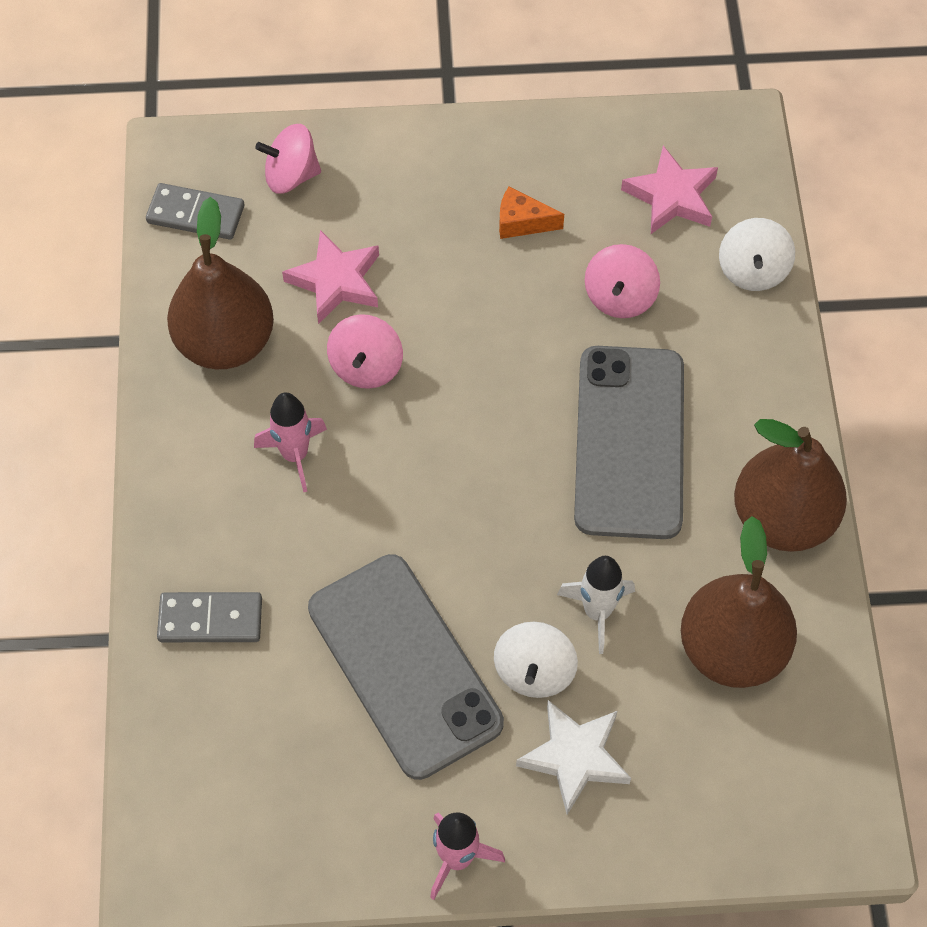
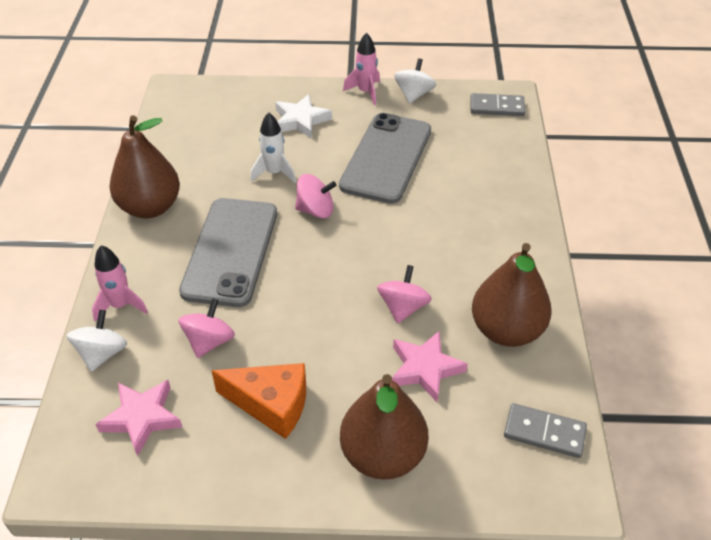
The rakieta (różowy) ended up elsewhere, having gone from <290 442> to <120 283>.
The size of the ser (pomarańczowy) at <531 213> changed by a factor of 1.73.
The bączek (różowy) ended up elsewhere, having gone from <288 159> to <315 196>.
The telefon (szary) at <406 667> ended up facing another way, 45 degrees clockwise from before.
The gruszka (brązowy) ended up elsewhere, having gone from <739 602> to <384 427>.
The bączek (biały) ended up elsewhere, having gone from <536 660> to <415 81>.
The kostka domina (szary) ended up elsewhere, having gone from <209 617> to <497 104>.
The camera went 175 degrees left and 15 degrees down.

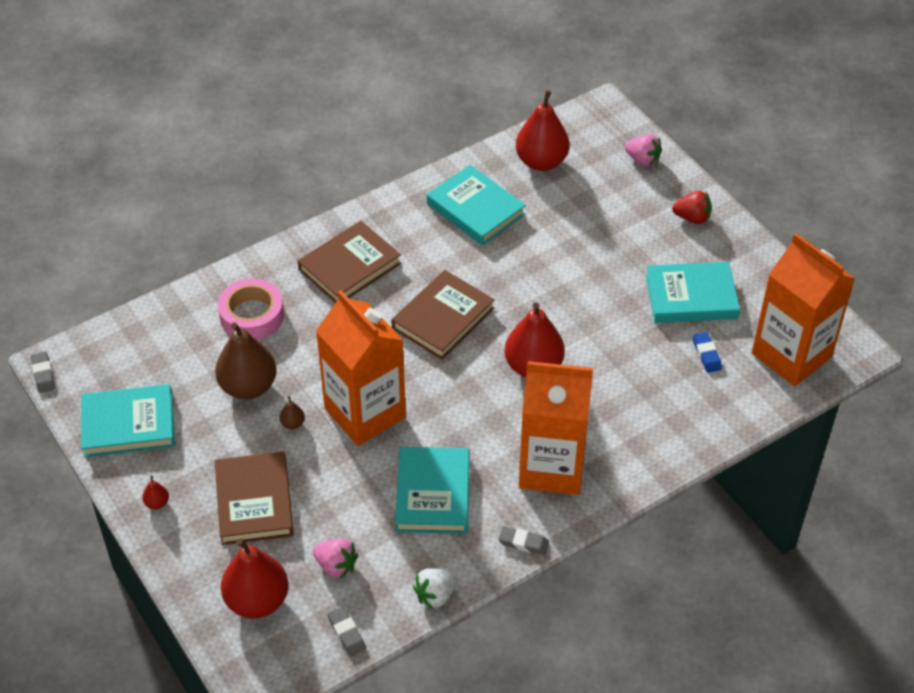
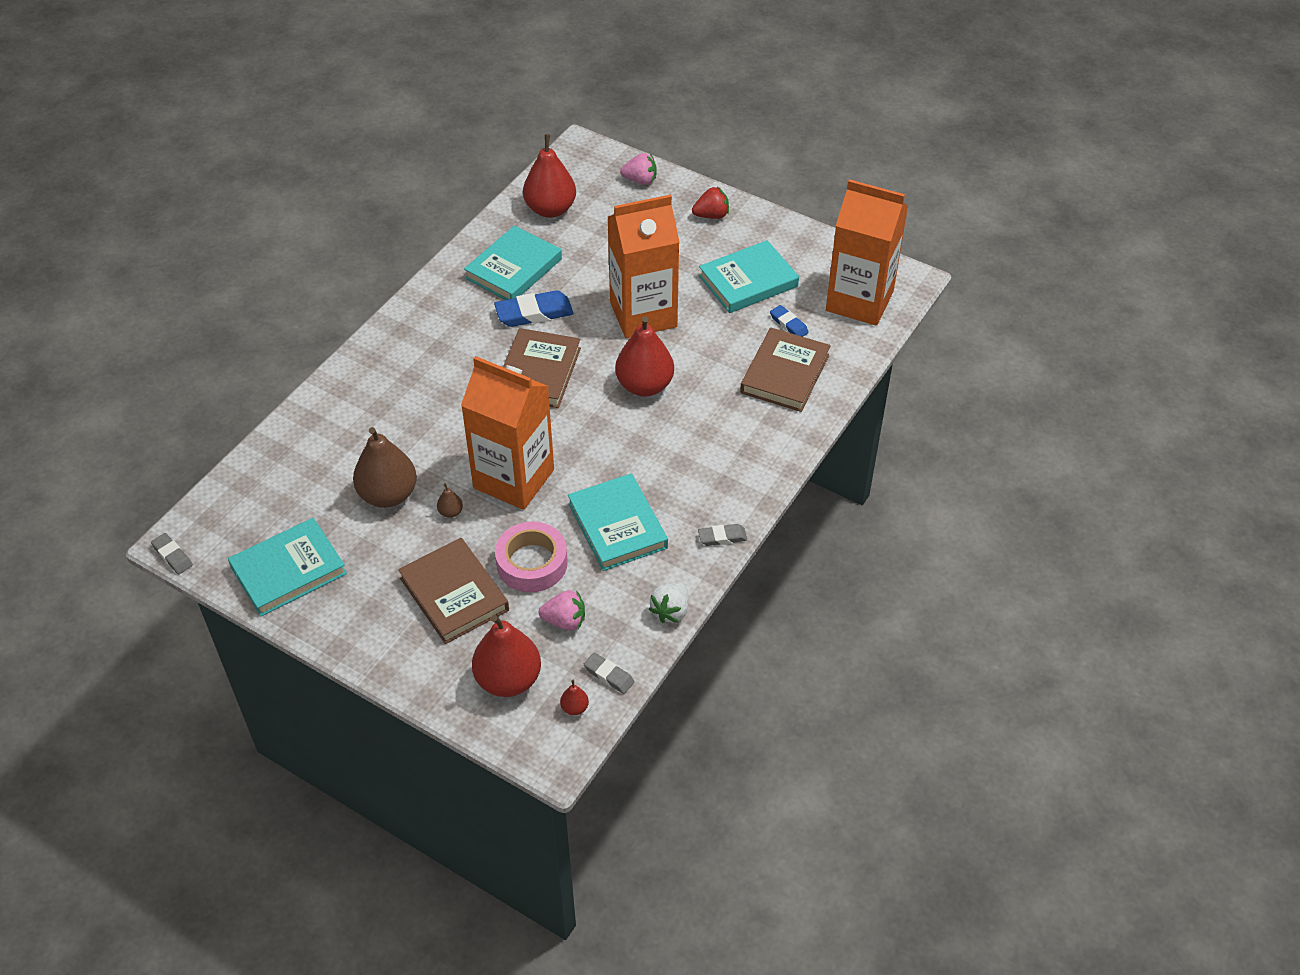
The książka (turkusowy) at <476 205> ended up facing another way, 75 degrees counterclockwise from before.
The second view gained the gumka do mazania (niebieski) at <534 308>.
The taśma klejąca (różowy) ended up elsewhere, having gone from <251 309> to <531 556>.
The gruszka (czerwony) ended up elsewhere, having gone from <155 492> to <574 697>.
The karton mleka (pomarańczowy) ended up elsewhere, having gone from <556 428> to <644 266>.
The książka (brązowy) ended up elsewhere, having gone from <349 262> to <785 370>.
The camera went 25 degrees left and 0 degrees up.

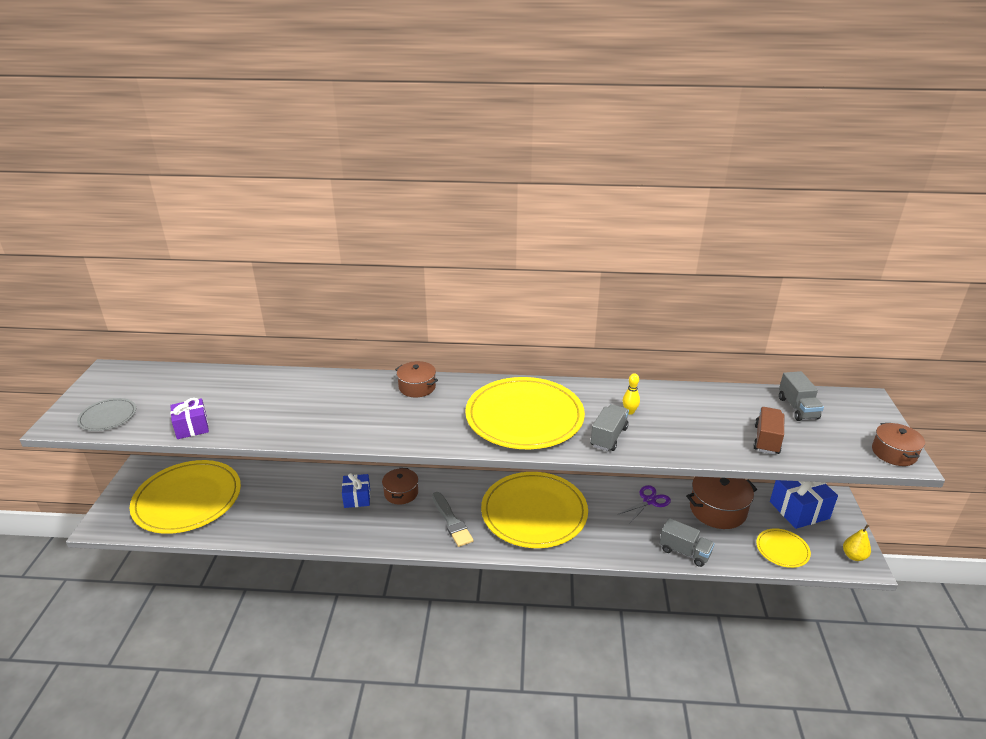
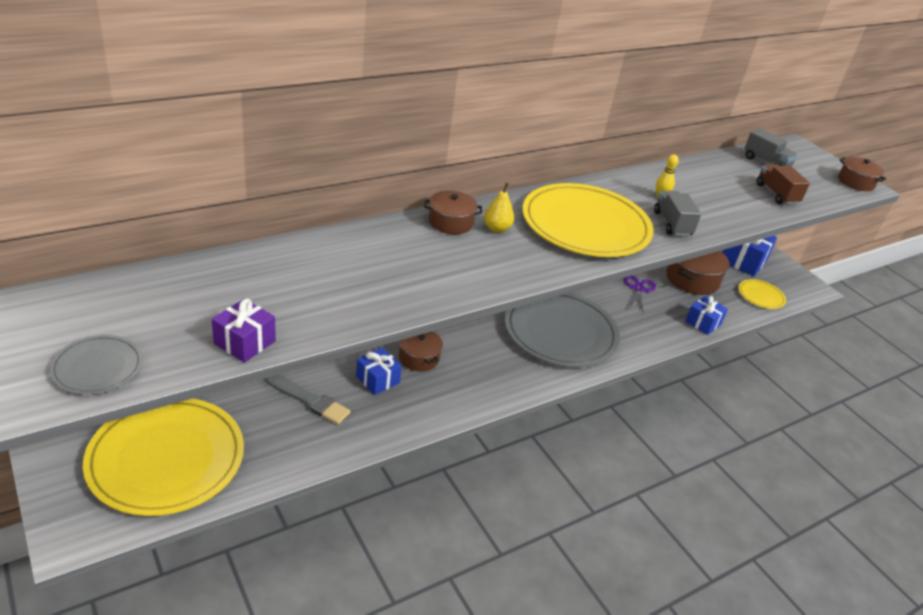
The pędzel (szary) ended up elsewhere, having gone from <452 519> to <308 400>.
The gruszka (żółty) ended up elsewhere, having gone from <857 542> to <499 208>.
What was the talerz (żółty) at <534 510> turned into the talerz (szary) at <562 330>.
Where the ciężarówka (szary) stood at <687 542>, the prezent (niebieski) came to stand at <706 315>.
The camera went 40 degrees left and 5 degrees up.

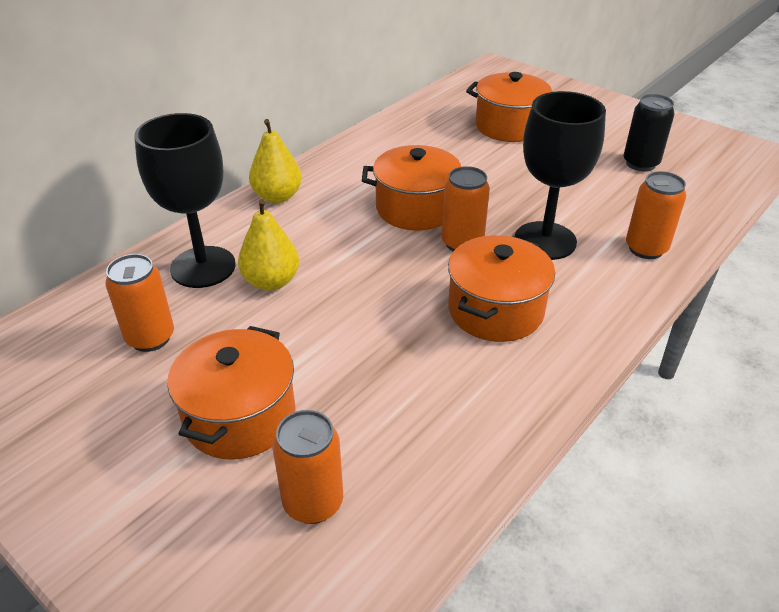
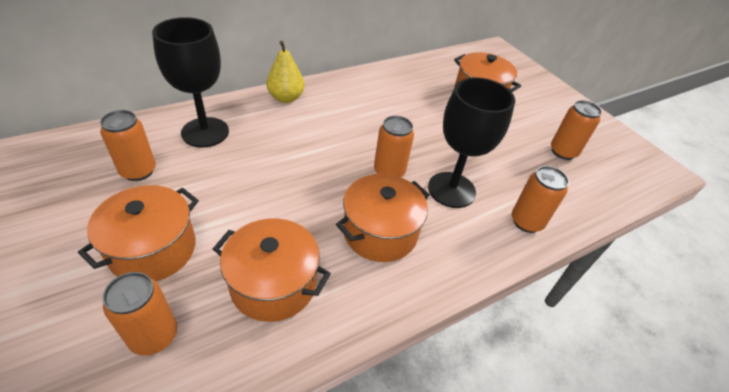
The garnek (pomarańczowy) ended up elsewhere, having gone from <411 188> to <272 270>.
What was the puszka (czarny) at <649 132> turned into the puszka (pomarańczowy) at <576 130>.
The second view lost the gruszka (żółty) at <268 245>.
The camera went 15 degrees right and 5 degrees up.

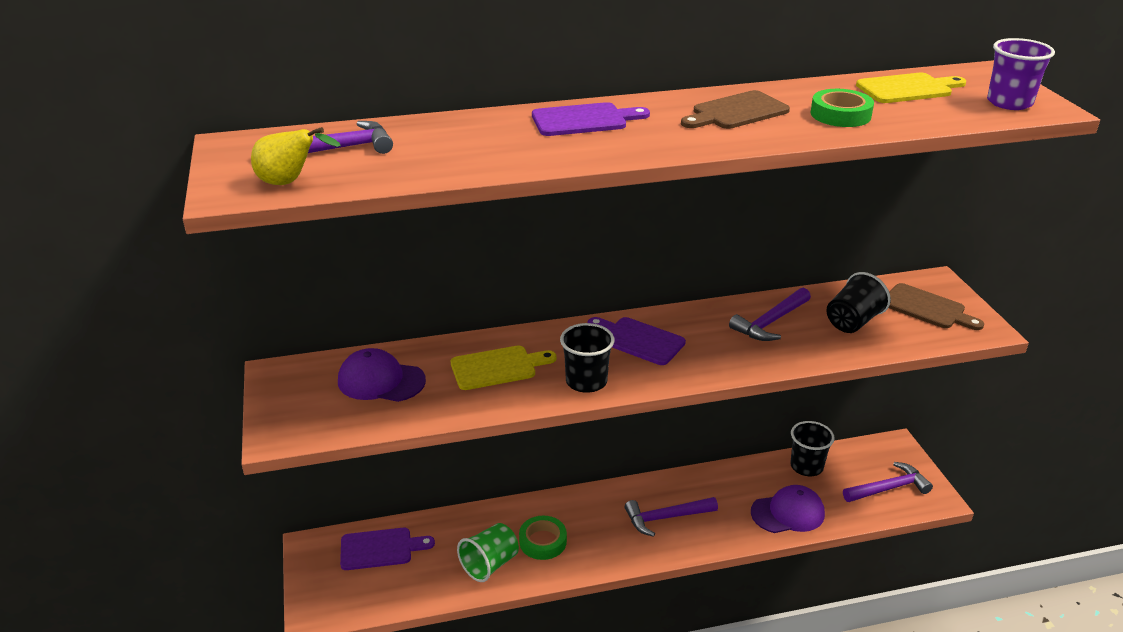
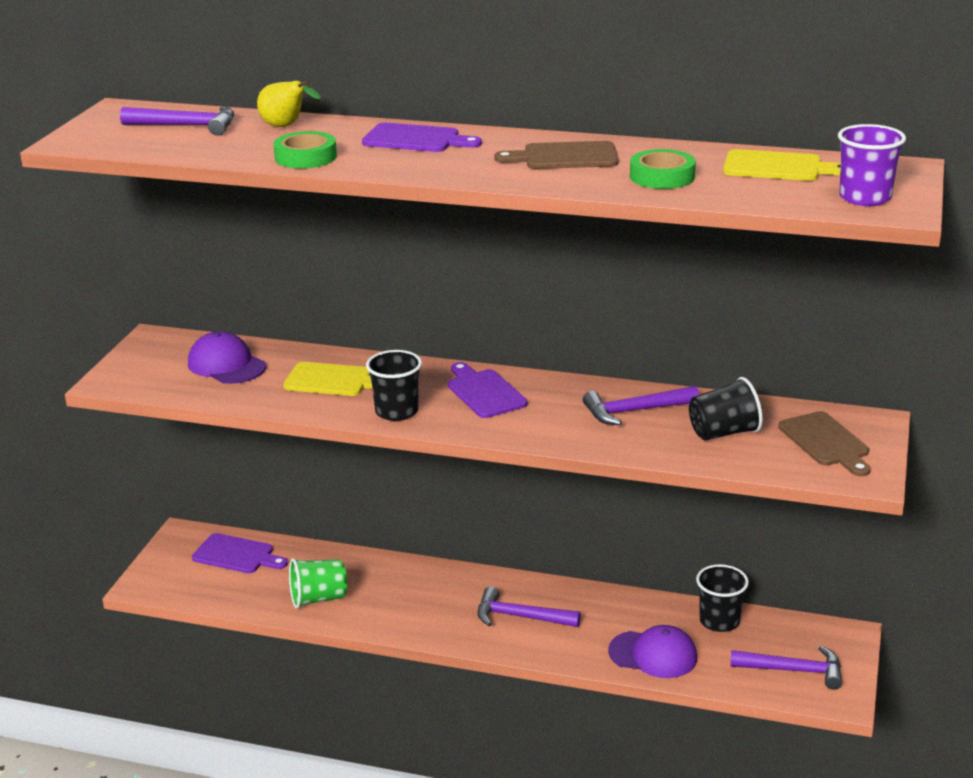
The gruszka (żółty) ended up elsewhere, having gone from <296 156> to <289 103>.
The taśma klejąca (zielony) ended up elsewhere, having gone from <543 538> to <305 150>.
The camera went 30 degrees right and 5 degrees down.

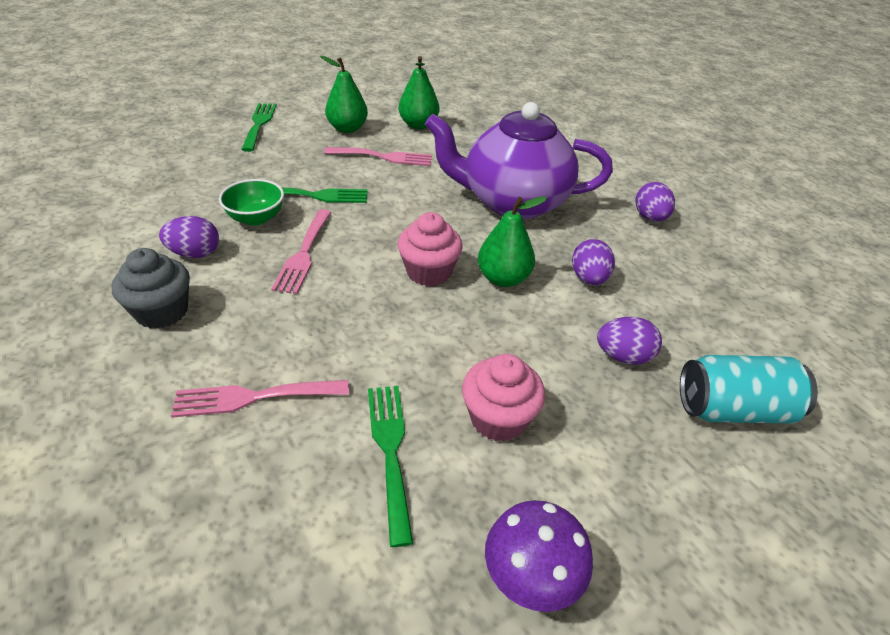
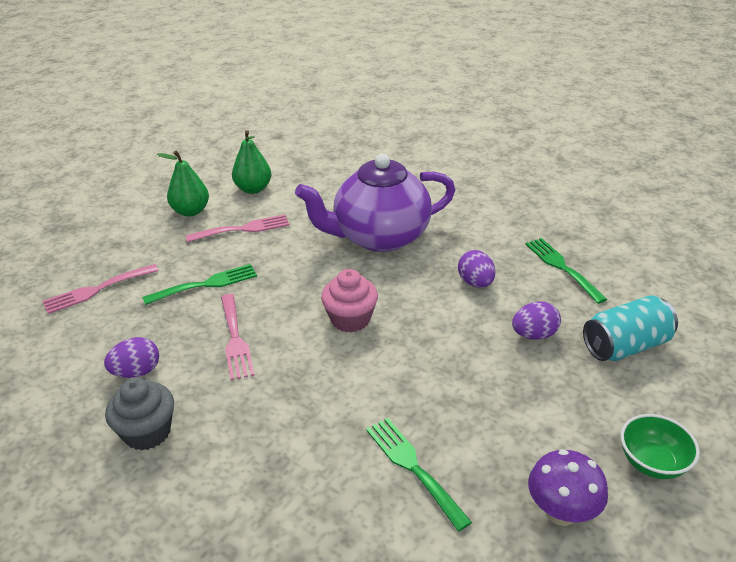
The widelec (różowy) ended up elsewhere, having gone from <260 399> to <100 289>.
The widelec (zielony) ended up elsewhere, having gone from <259 127> to <566 271>.
The miska (zielony) ended up elsewhere, having gone from <251 202> to <660 446>.
The second view lost the muffinka (różowy) at <503 398>.
The second view lost the gruszka (zielony) at <512 241>.
The second view lost the jajko (fioletowy) at <655 202>.
The camera went 20 degrees left and 5 degrees down.

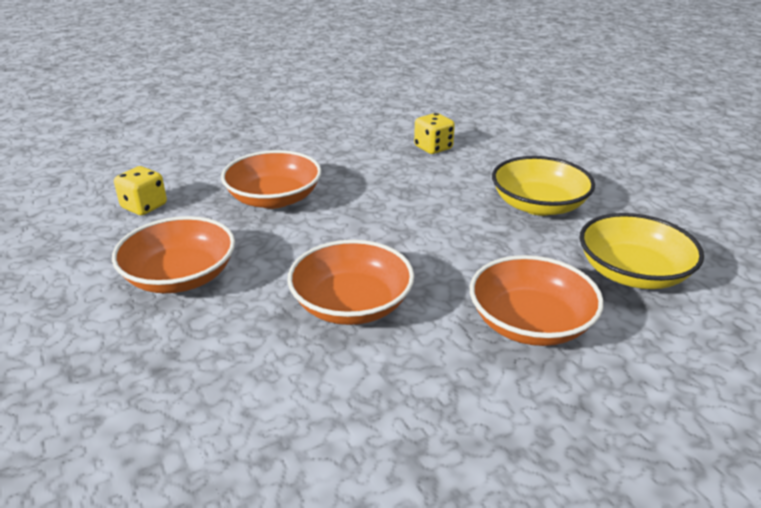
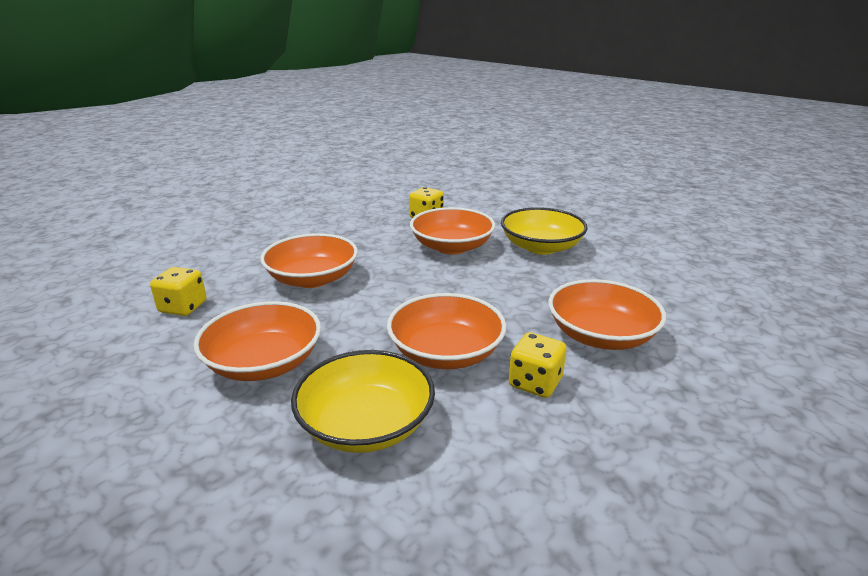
The miska (żółty) ended up elsewhere, having gone from <642 251> to <363 401>.
The second view gained the miska (pomarańczowy) at <452 230>.
The second view gained the kostka do gry (żółty) at <538 365>.
The camera went 20 degrees left and 5 degrees down.

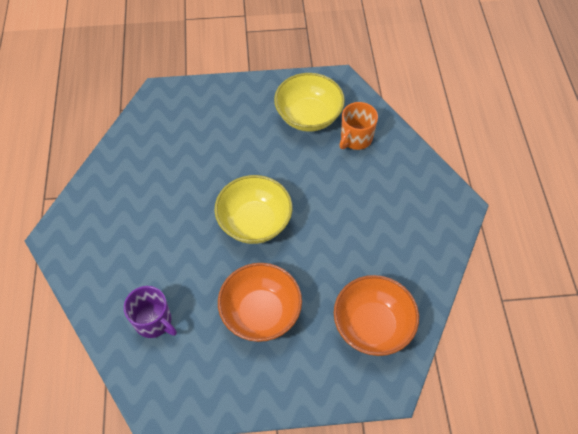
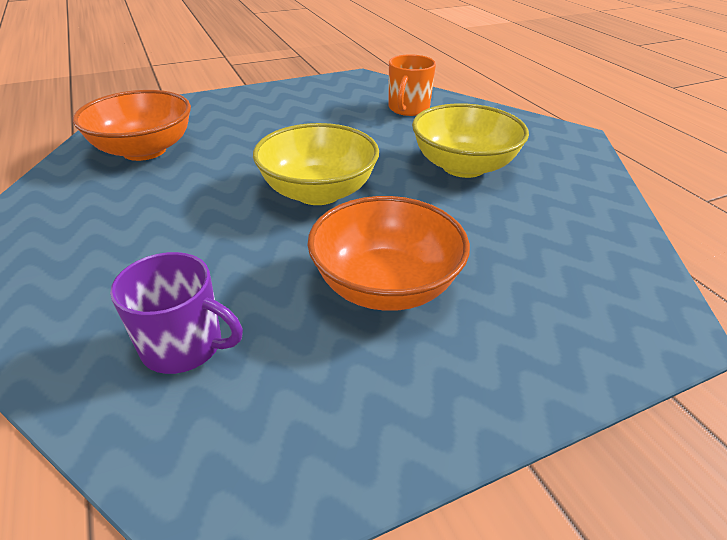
The miska (pomarańczowy) ended up elsewhere, having gone from <376 315> to <132 125>.
The miska (żółty) ended up elsewhere, having gone from <309 102> to <470 140>.
The camera went 20 degrees left and 20 degrees down.

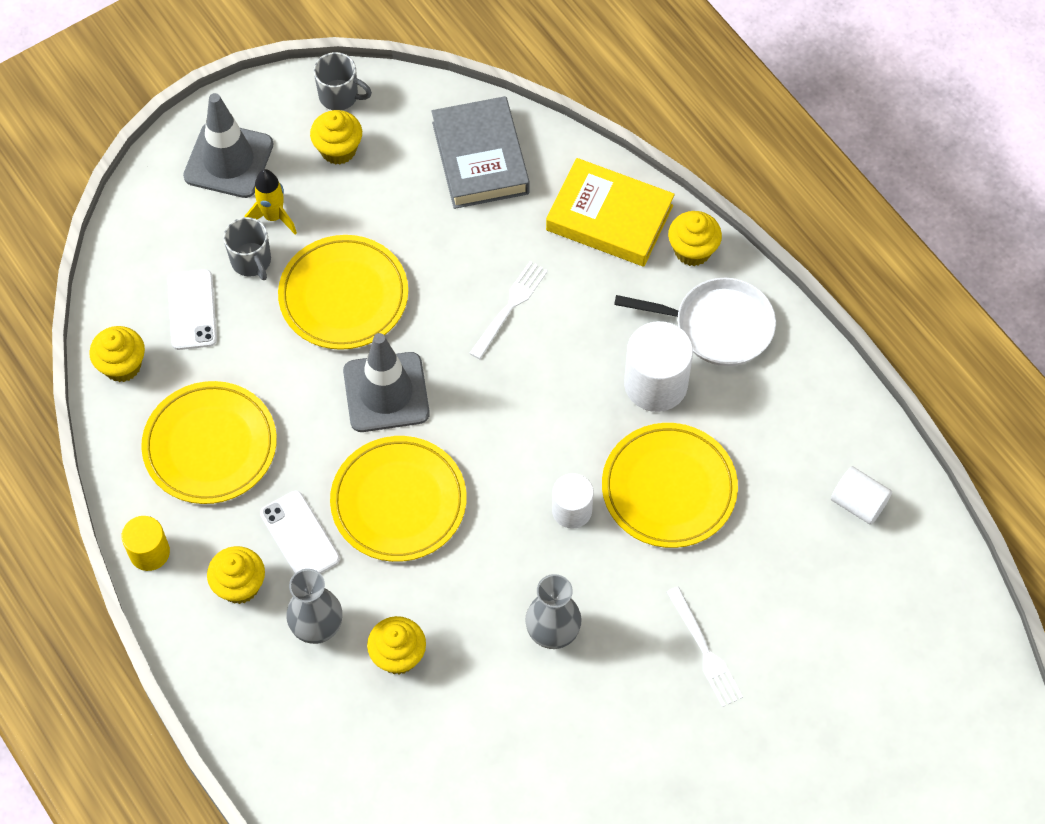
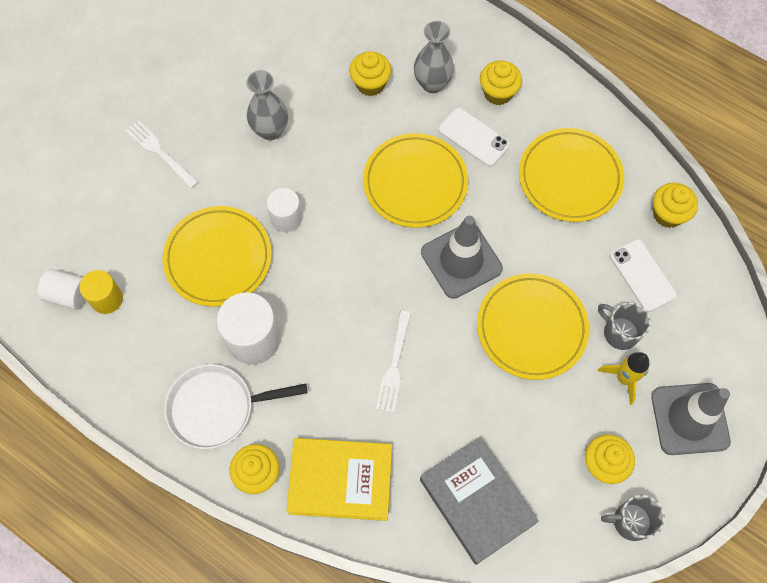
The walec (żółty) ended up elsewhere, having gone from <146 543> to <101 292>.
The camera went 160 degrees right and 5 degrees up.

